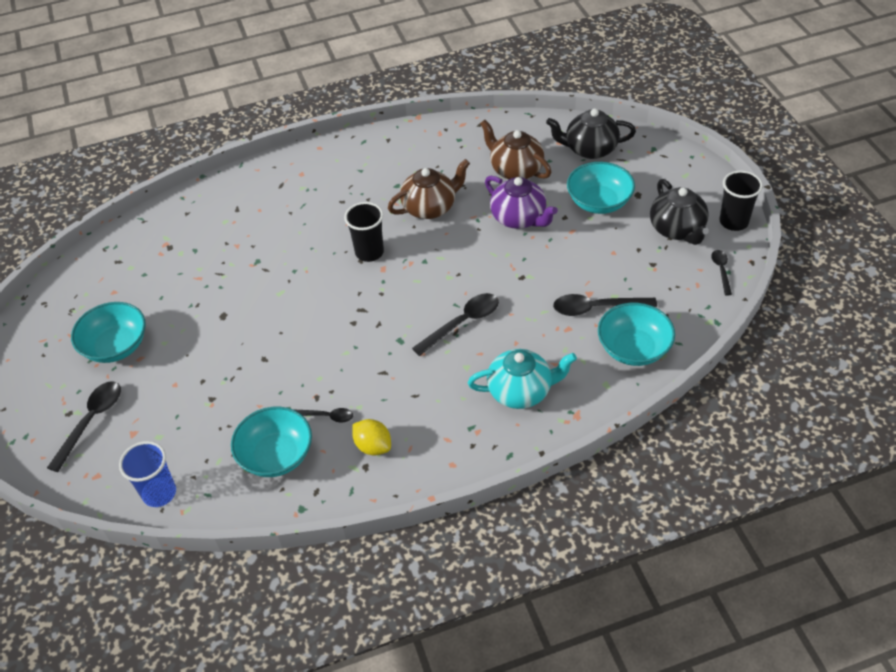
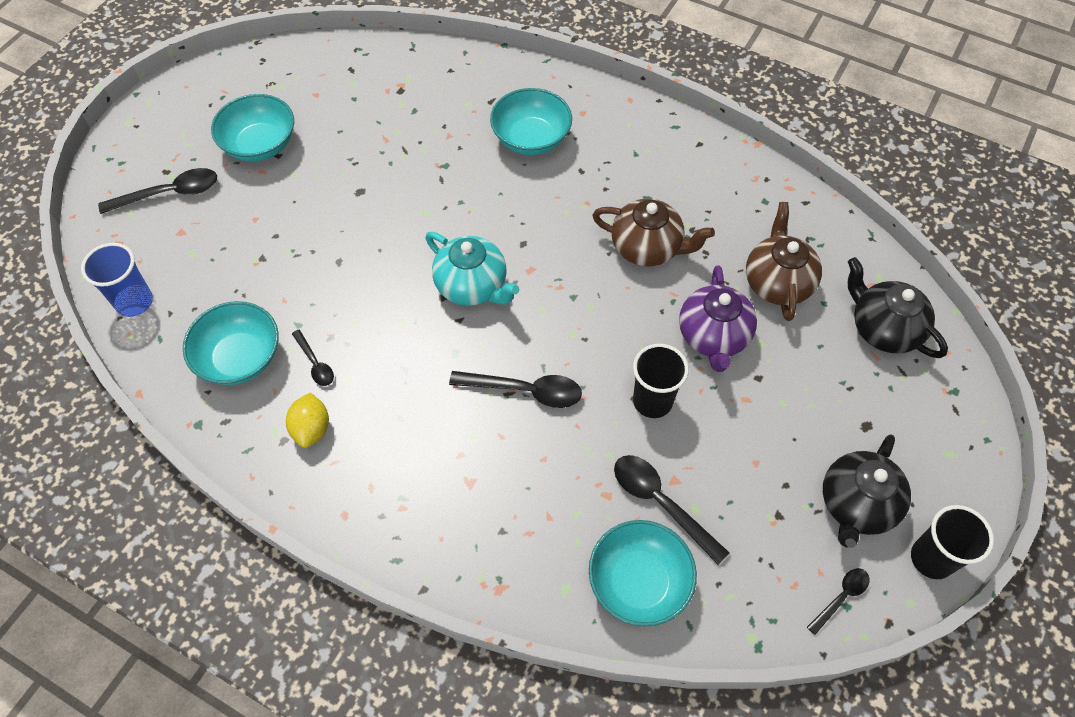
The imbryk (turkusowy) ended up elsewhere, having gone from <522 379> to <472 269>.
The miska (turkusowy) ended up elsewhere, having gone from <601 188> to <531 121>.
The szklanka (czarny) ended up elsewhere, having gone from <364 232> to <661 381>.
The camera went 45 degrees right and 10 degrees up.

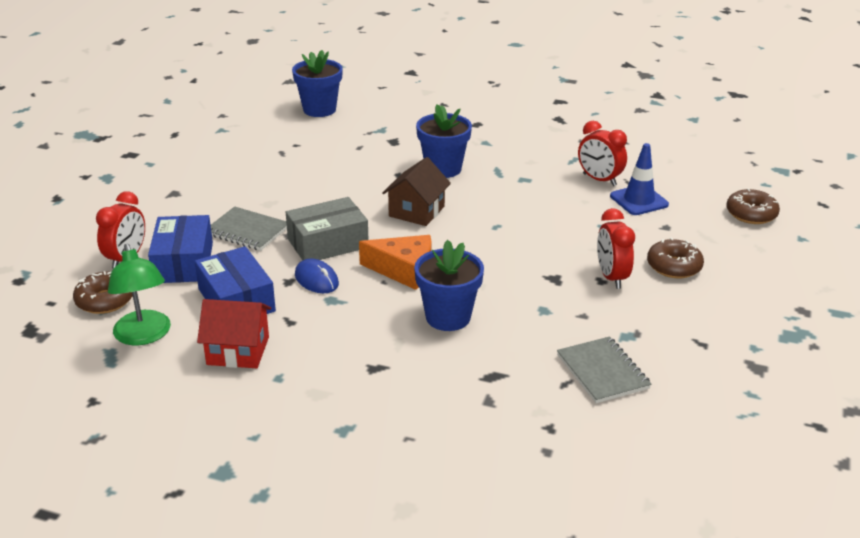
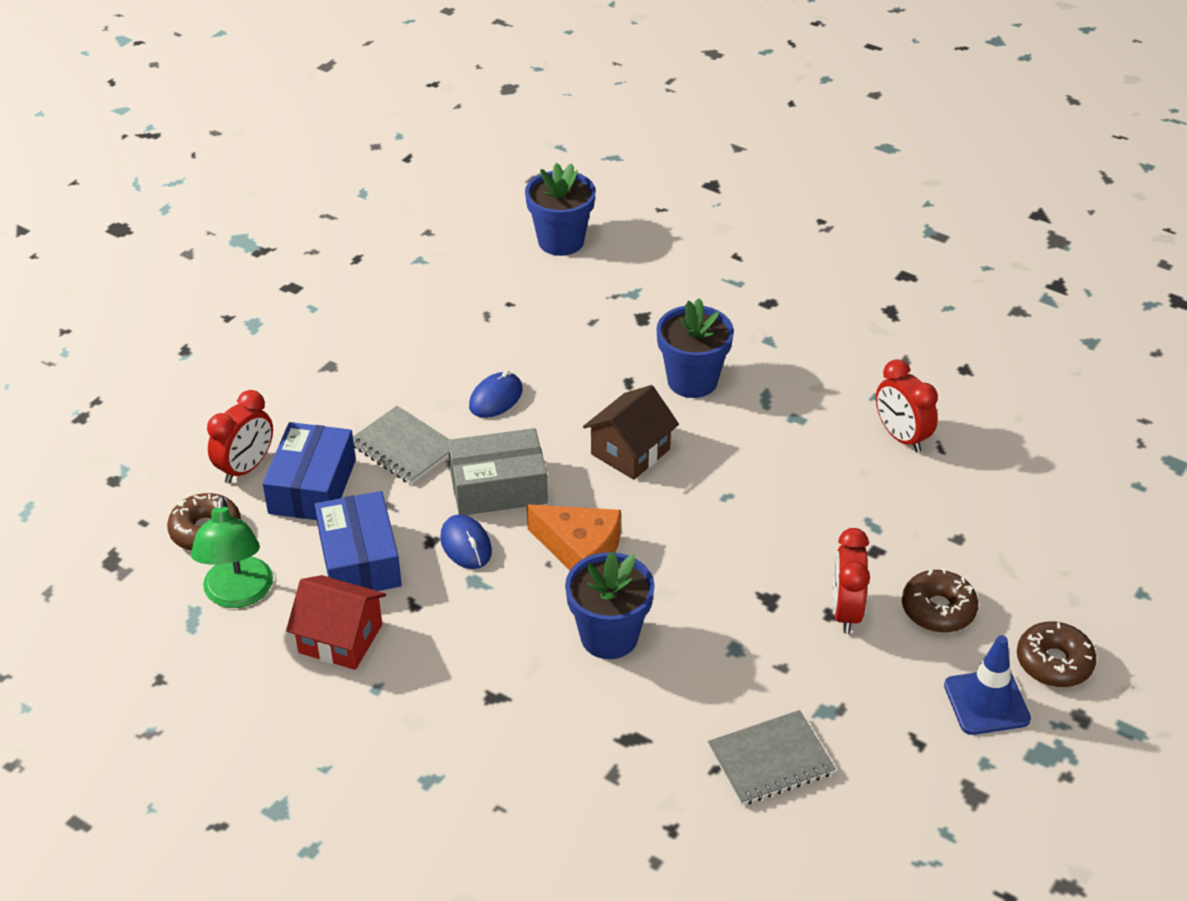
The second view gained the myszka (niebieski) at <496 394>.
The zeszyt (szary) at <604 369> ended up facing another way, 75 degrees clockwise from before.
The pachołek (niebieski) ended up elsewhere, having gone from <639 179> to <987 685>.
The donut (brązowy) ended up elsewhere, having gone from <753 206> to <1057 654>.
The camera went 15 degrees right and 10 degrees up.

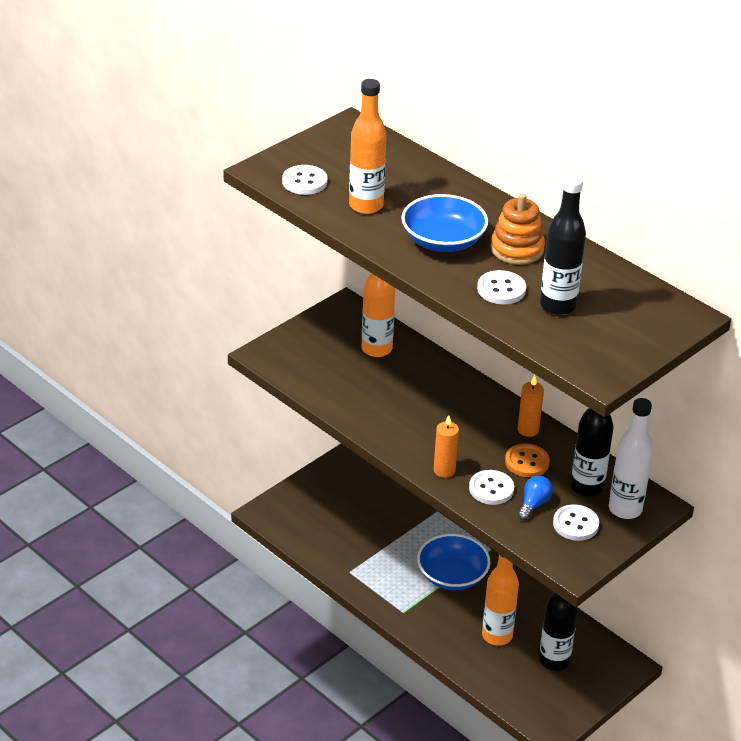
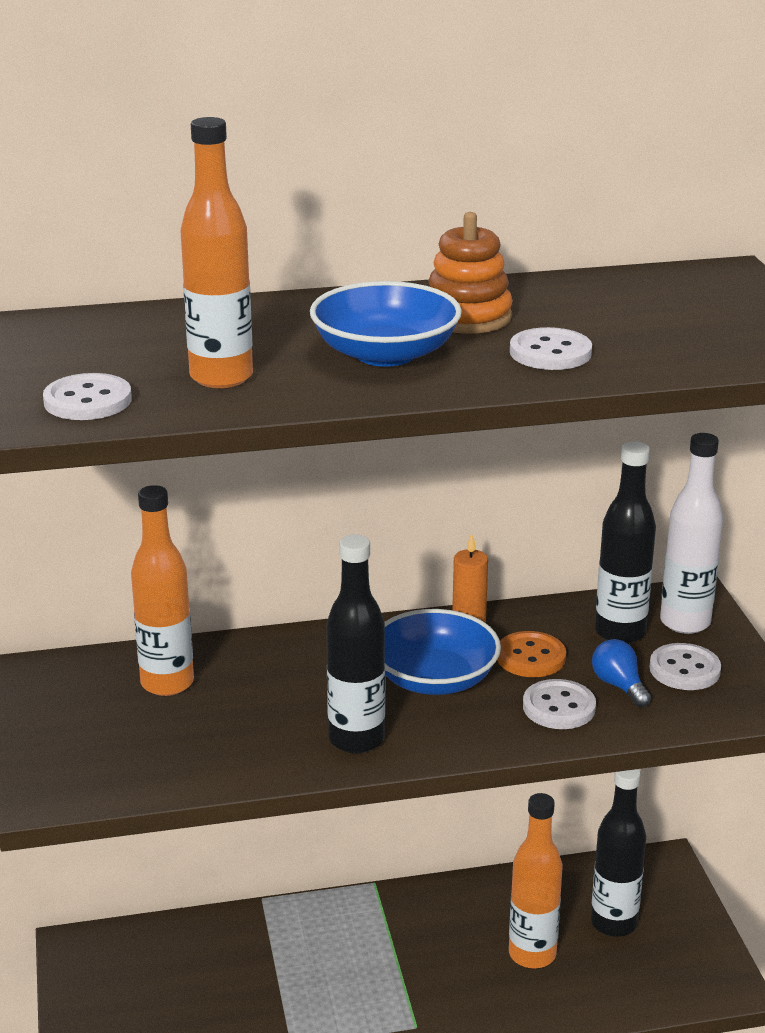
The butelka (czarny) ended up elsewhere, having gone from <563 244> to <355 643>.
The miska (niebieski) ended up elsewhere, having gone from <454 562> to <442 652>.
The second view lost the świeca (pomarańczowy) at <446 446>.
The camera went 55 degrees left and 10 degrees down.

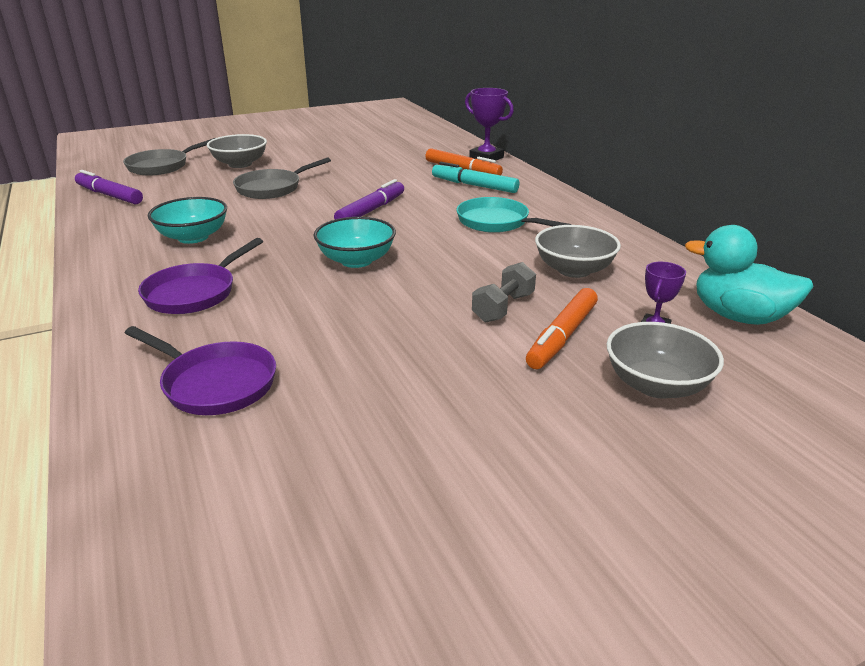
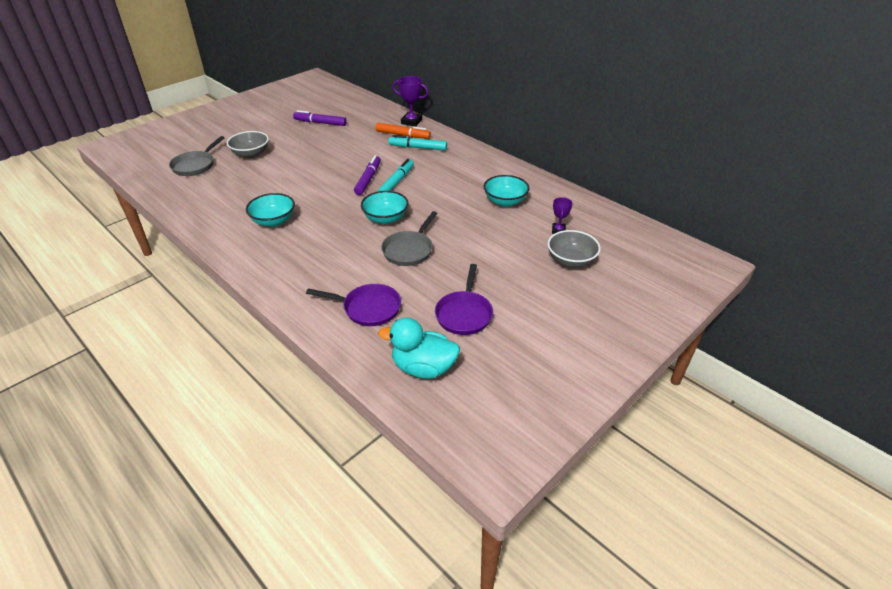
The flamaster (fioletowy) ended up elsewhere, having gone from <109 187> to <320 118>.
The second view gained the flamaster (turkusowy) at <396 175>.
The kaczka (turkusowy) ended up elsewhere, having gone from <749 275> to <419 348>.
The patelnia (szary) ended up elsewhere, having gone from <282 178> to <409 238>.
The patelnia (fioletowy) ended up elsewhere, having gone from <200 276> to <464 299>.
What was the miska (szary) at <578 251> turned into the miska (turkusowy) at <506 191>.
The second view lost the patelnia (turkusowy) at <514 215>.
The second view lost the hantel (szary) at <504 292>.
The second view lost the flamaster (pomarańczowy) at <562 328>.
The camera went 20 degrees left and 10 degrees up.

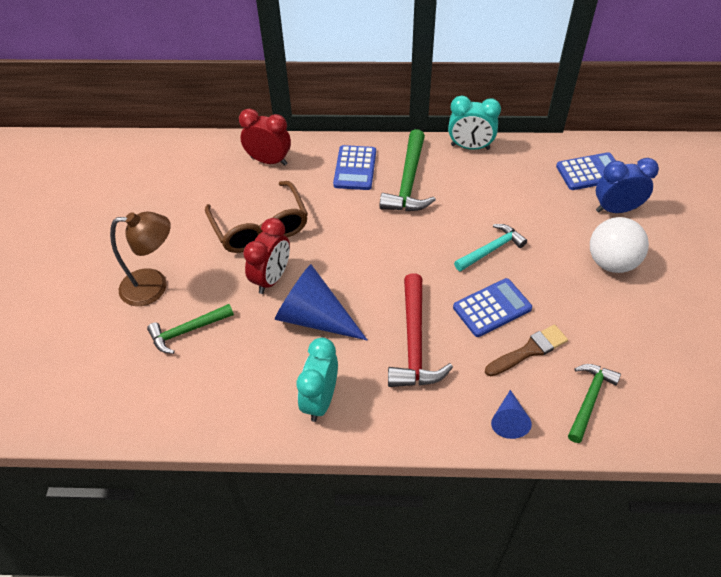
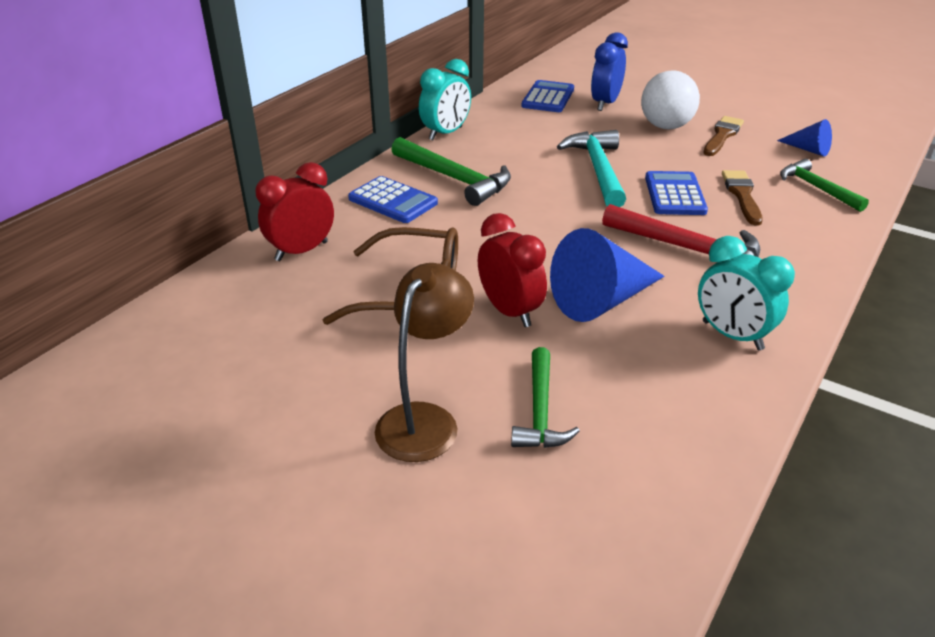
The size of the młotek (turkusowy) at <490 248> changed by a factor of 1.52.
The second view gained the pędzel (brązowy) at <723 136>.
The stożek (niebieski) ended up elsewhere, having gone from <511 414> to <804 137>.
The camera went 60 degrees left and 15 degrees down.

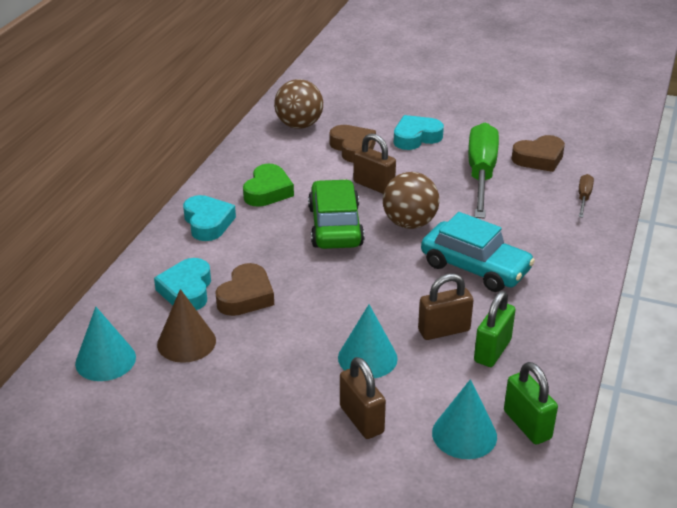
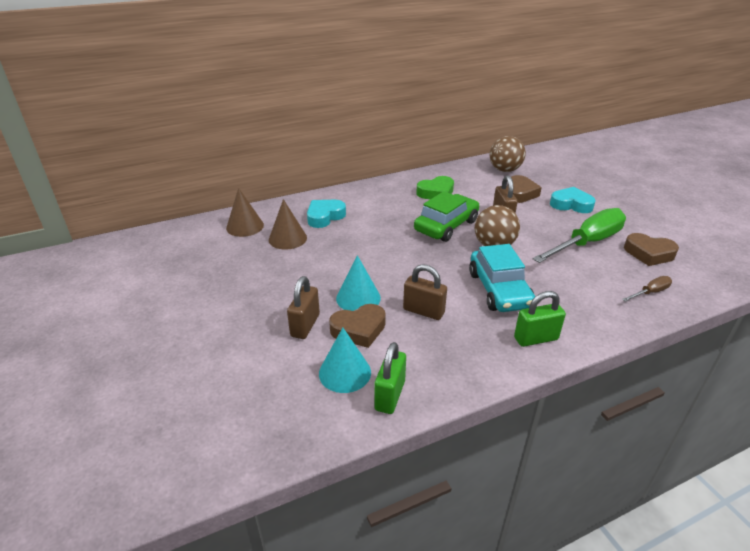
What was the stożek (turkusowy) at <105 344> turned into the stożek (brązowy) at <245 212>.
The serce (brązowy) ended up elsewhere, having gone from <244 289> to <357 326>.
The kłódka (zielony) ended up elsewhere, having gone from <494 329> to <540 319>.
The second view lost the serce (turkusowy) at <209 218>.
The camera went 45 degrees right and 0 degrees up.

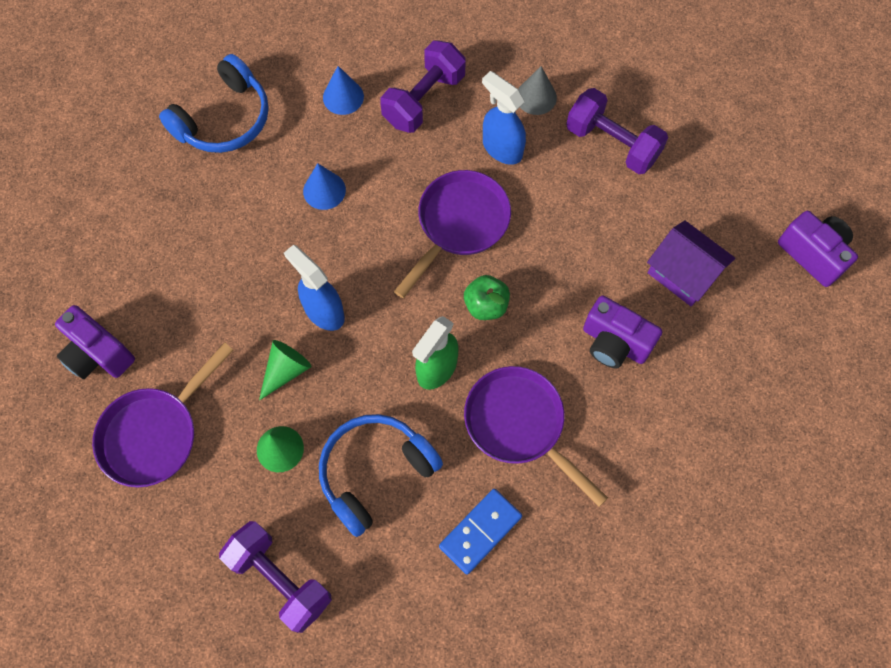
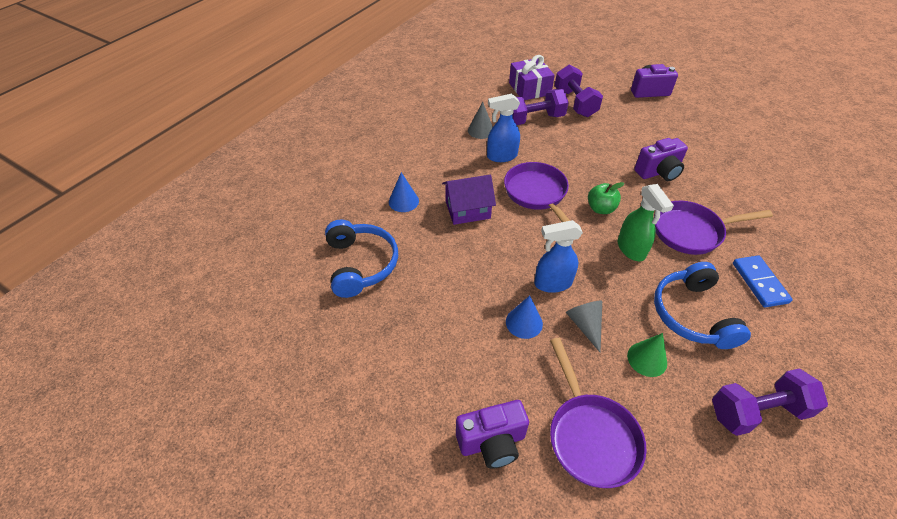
The domek (fioletowy) ended up elsewhere, having gone from <691 263> to <469 200>.
The stożek (niebieski) ended up elsewhere, having gone from <324 186> to <524 317>.
The second view gained the prezent (fioletowy) at <532 77>.
The hantel (fioletowy) ended up elsewhere, having gone from <423 86> to <579 91>.
What was the stożek (zielony) at <285 370> turned into the stożek (szary) at <584 326>.
The camera went 55 degrees left and 20 degrees down.

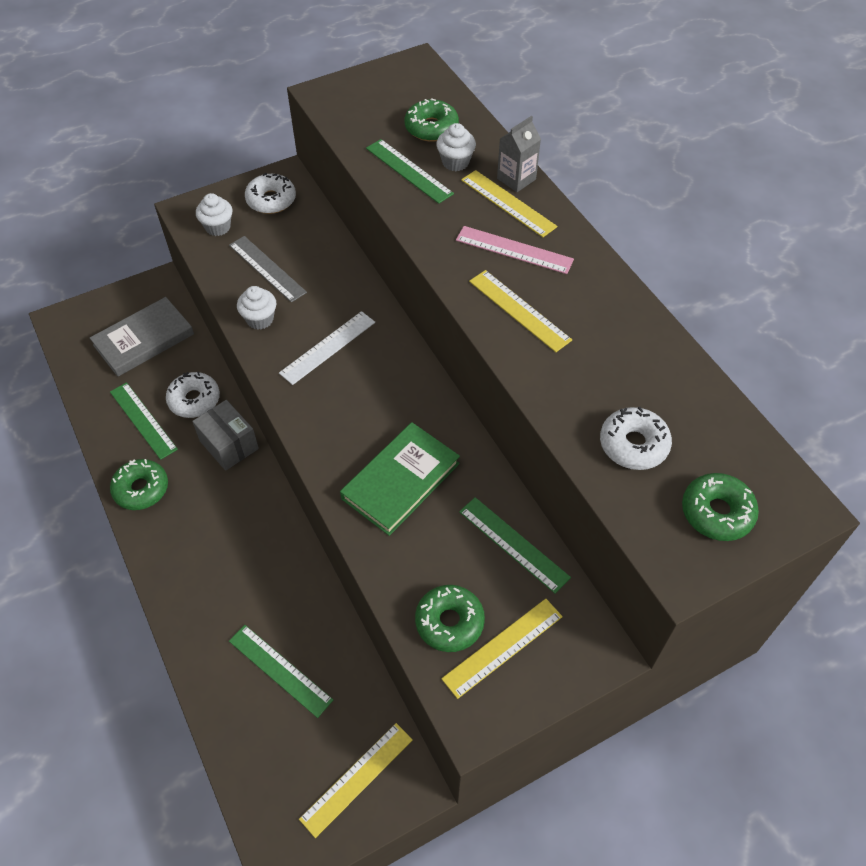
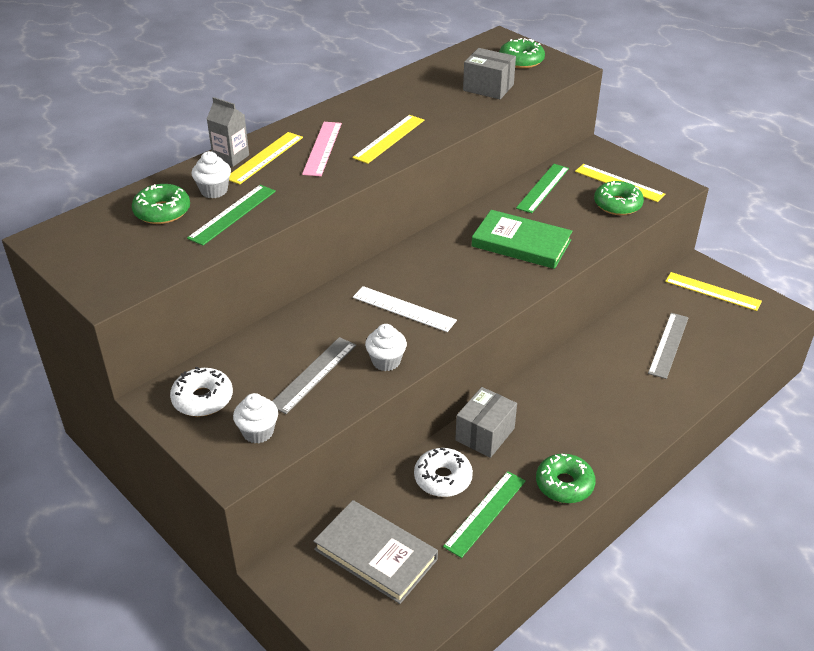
Where the donut (biały) stood at <636 438>, the pudełko (szary) came to stand at <489 73>.
What was the linijka (zielony) at <281 671> turned into the linijka (szary) at <668 346>.
The camera went 105 degrees left and 15 degrees down.

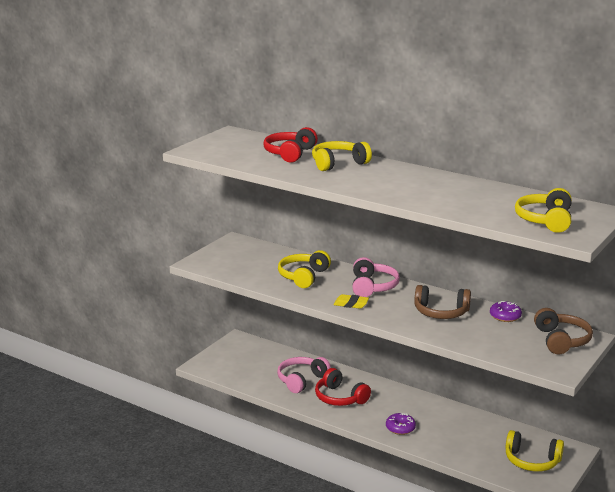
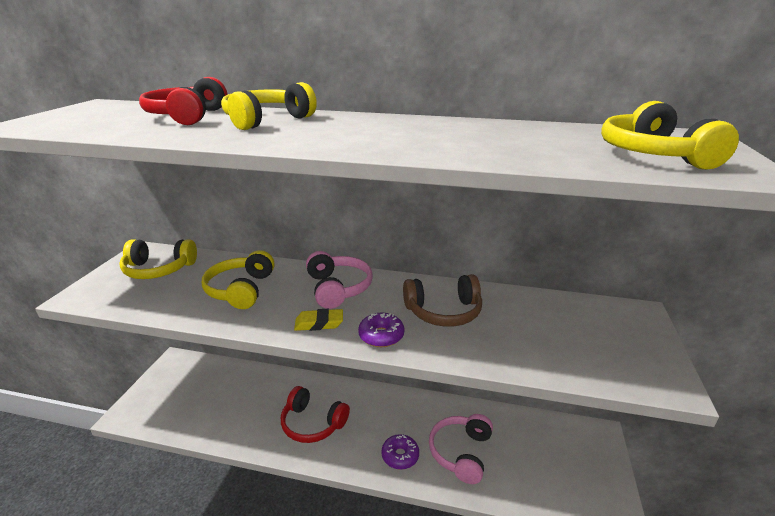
The słuchawki (żółty) ended up elsewhere, having gone from <534 451> to <158 259>.
The donut (fioletowy) ended up elsewhere, having gone from <506 311> to <381 330>.
The słuchawki (różowy) ended up elsewhere, having gone from <304 375> to <461 449>.
The second view lost the słuchawki (brązowy) at <563 331>.
The camera went 20 degrees left and 5 degrees up.

